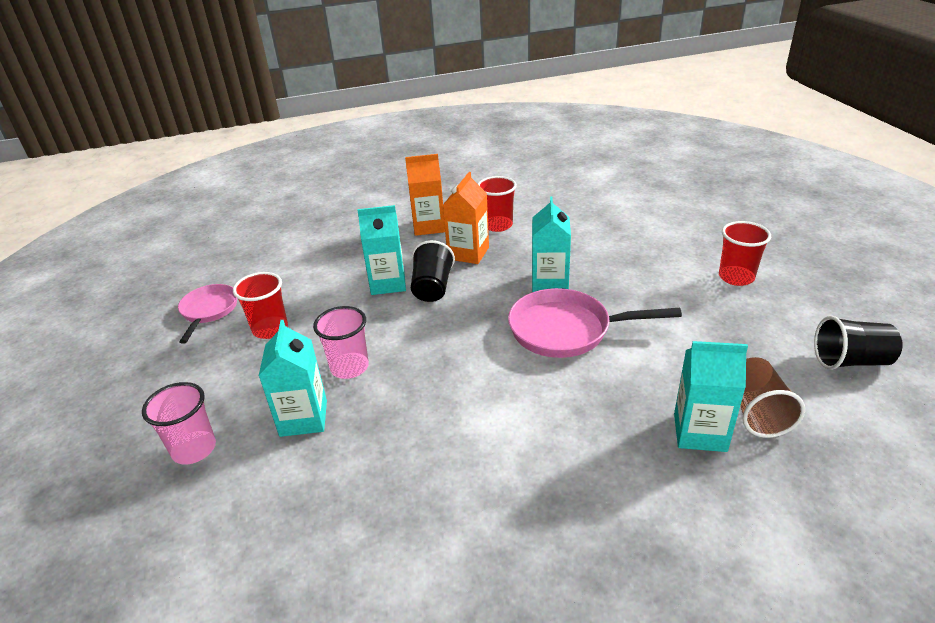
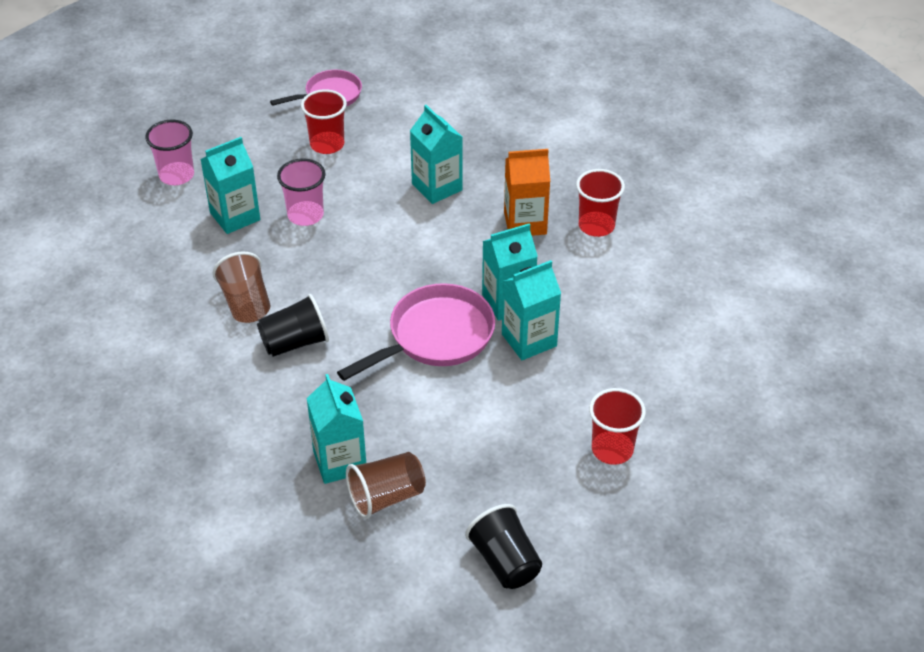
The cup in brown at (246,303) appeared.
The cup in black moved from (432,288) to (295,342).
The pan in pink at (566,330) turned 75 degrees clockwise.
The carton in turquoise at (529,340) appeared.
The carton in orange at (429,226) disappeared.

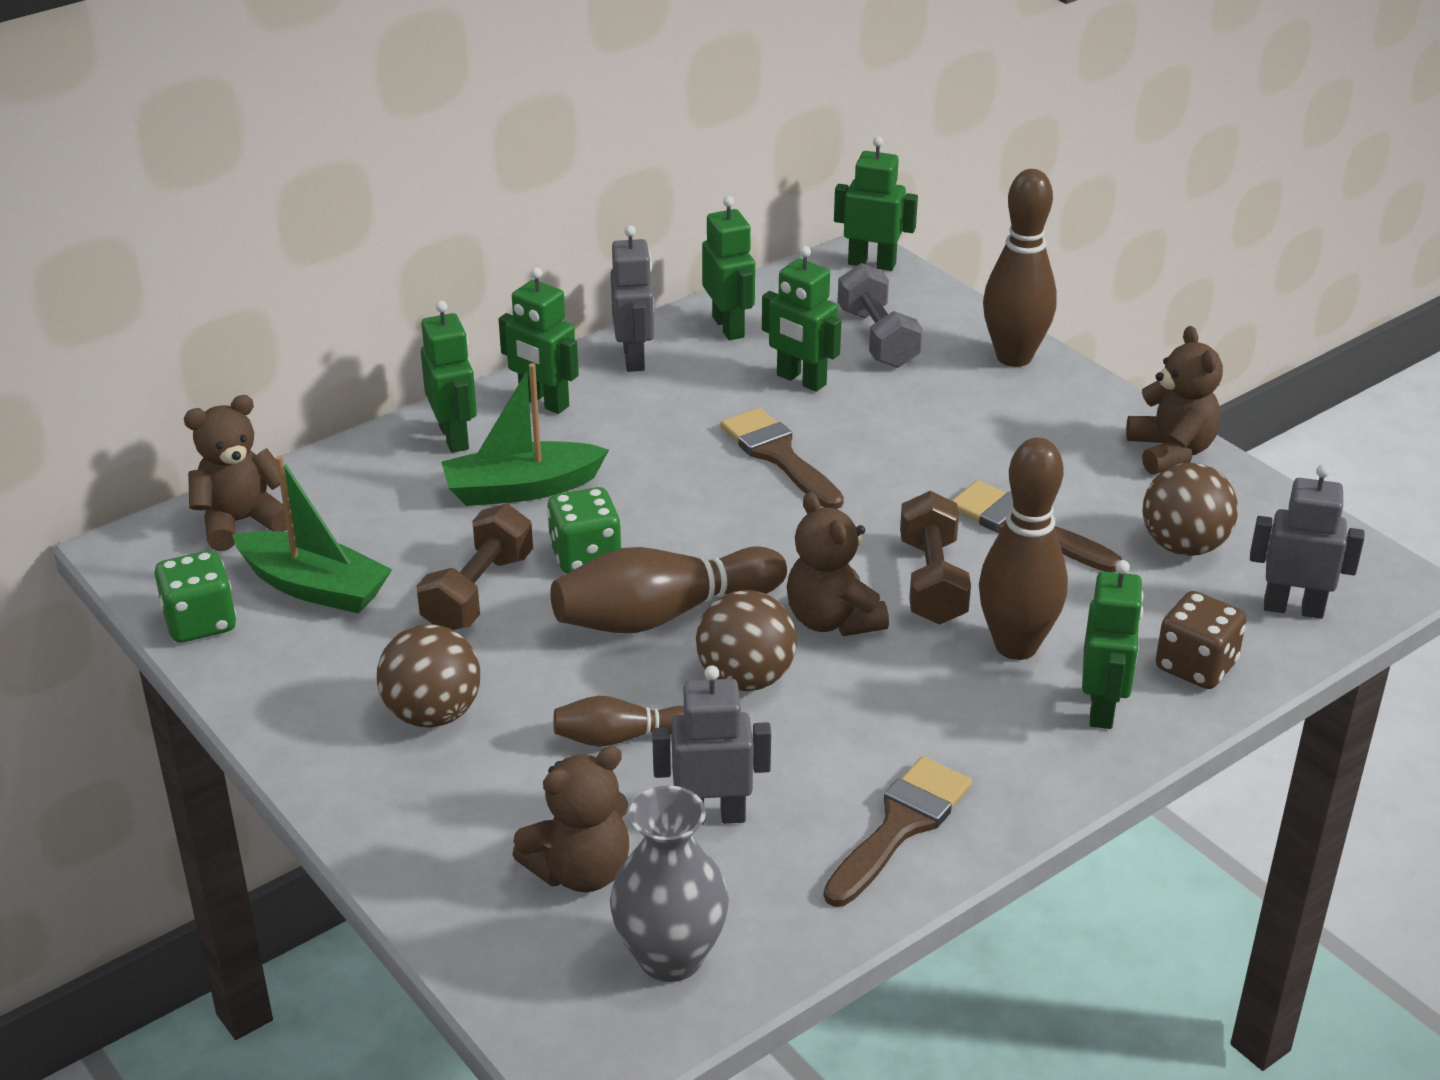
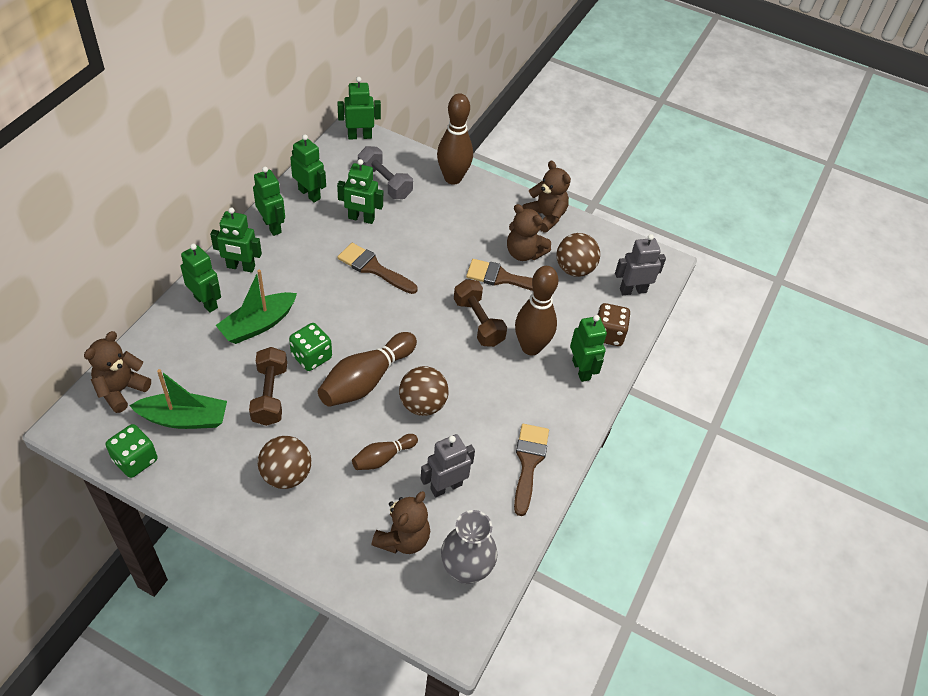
The robot in grey at (634,358) became the robot in green at (272,226).
The teddy bear in brown moved from (832,620) to (524,253).

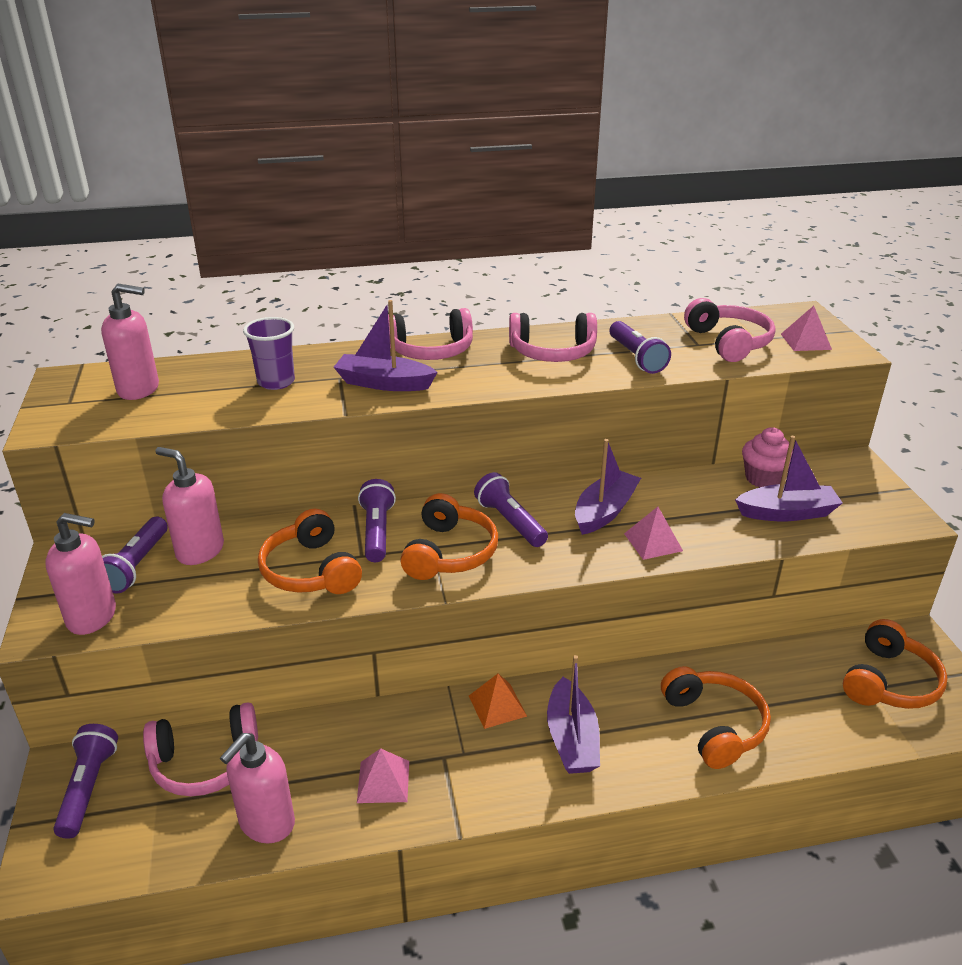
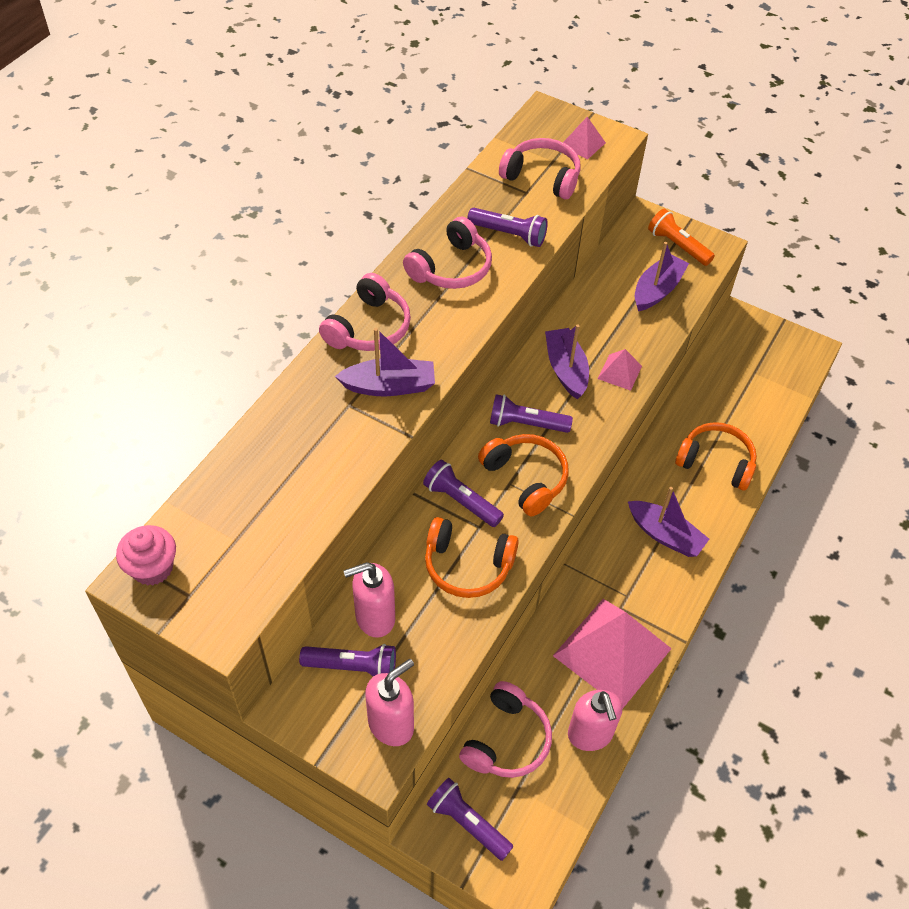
The cupcake in pink moved from (763,478) to (152,568).
The flashlight in purple at (136,566) turned 45 degrees counterclockwise.
The boat in purple at (384,383) turned 150 degrees counterclockwise.
The pyramid in pink at (383,781) changed to 2.24 times the size.
The flashlight in orange at (677,246) appeared.
The soap dispenser in pink at (139,389) disappeared.
The cup in purple at (276,382) disappeared.
The pyramid in orange at (497,705) disappeared.
The headphones in orange at (889,682) disappeared.

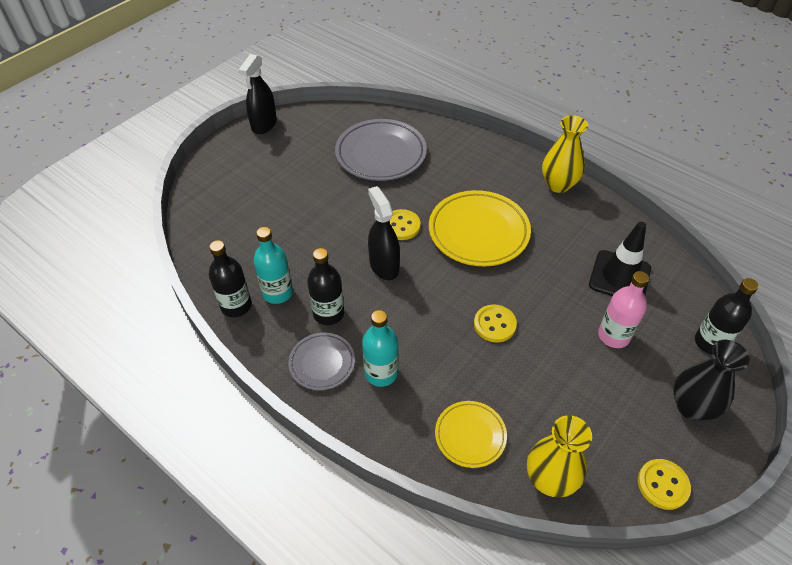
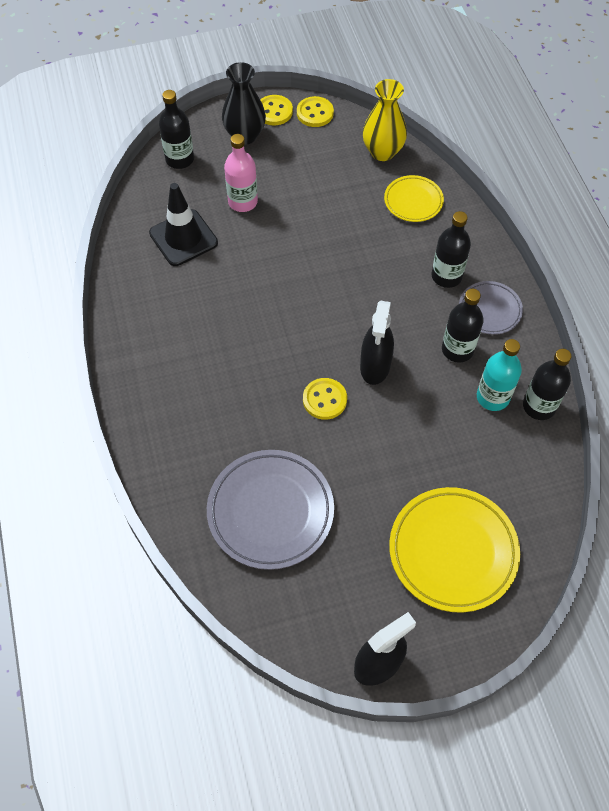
The button in yellow moved from (494,324) to (274,111).
The plate in yellow moved from (478,232) to (453,551).
The bottle in turquoise at (381,373) became the bottle in black at (446,276).
The vase in yellow at (558,185) disappeared.

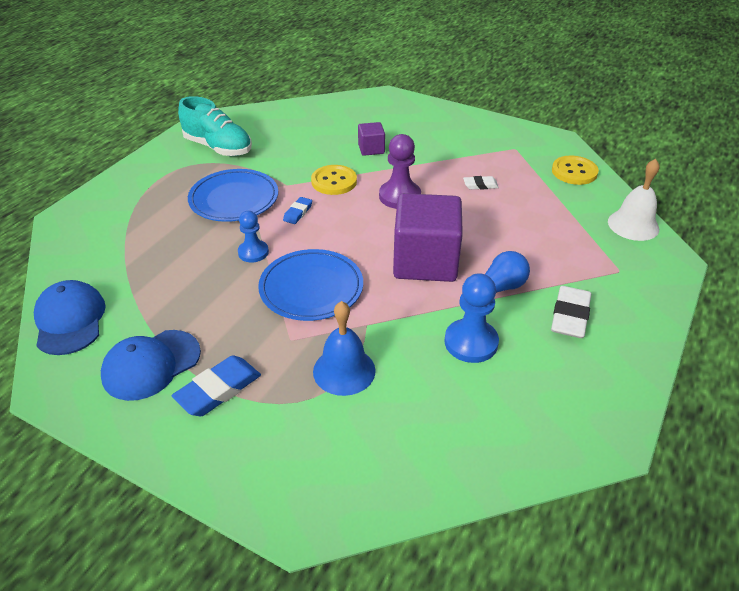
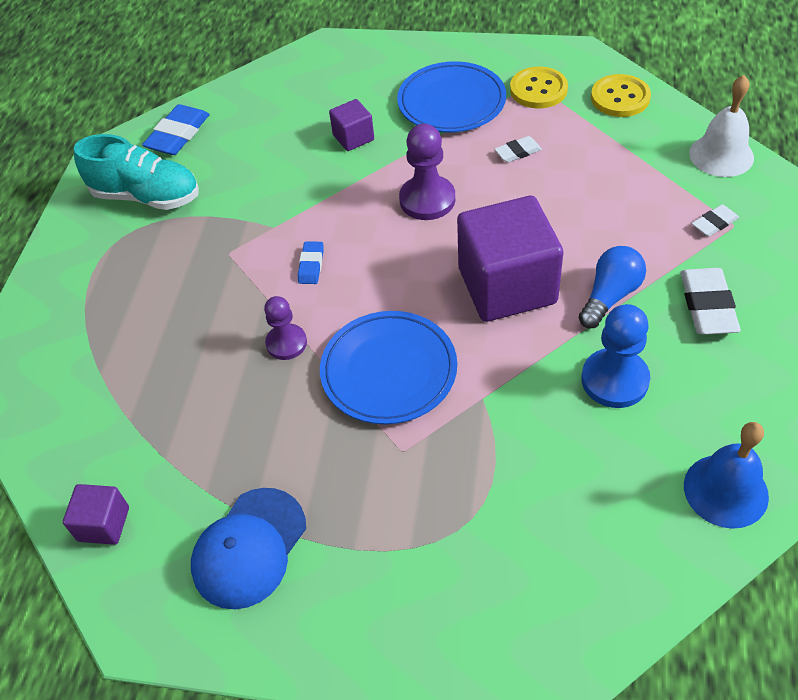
The cap in blue at (70,320) was replaced by the cube in purple at (104,524).
The eraser in blue moved from (218,390) to (178,134).
The pawn in blue at (253,252) became the pawn in purple at (286,343).
The plate in blue moved from (234,199) to (451,102).
The button in yellow moved from (334,181) to (538,90).
The bell in blue moved from (344,370) to (725,490).
The eraser in white at (714,223) appeared.

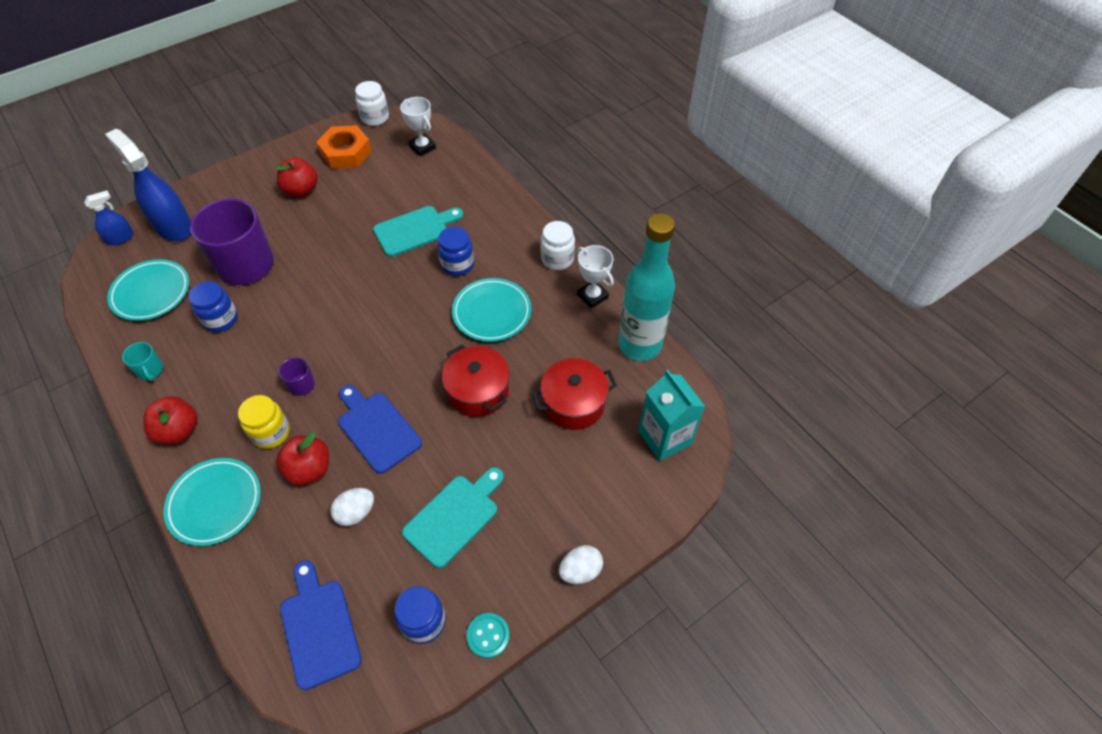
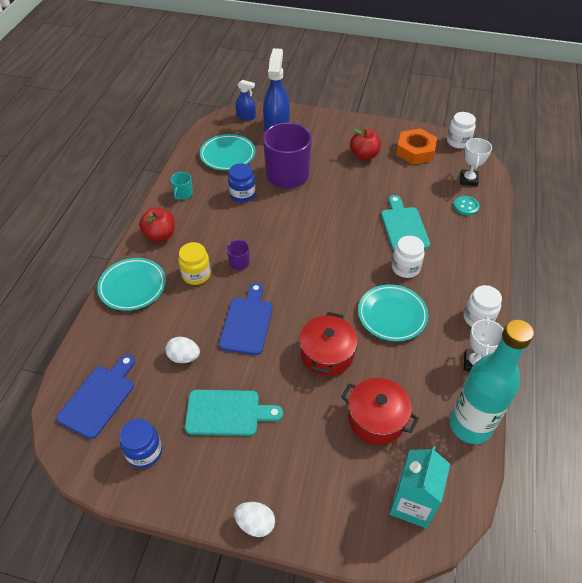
The cutting board in turquoise at (415,230) turned 120 degrees counterclockwise.
The jar in blue at (457,264) became the jar in white at (405,268).
The button in turquoise moved from (488,635) to (466,206).
The apple in red at (309,469) disappeared.

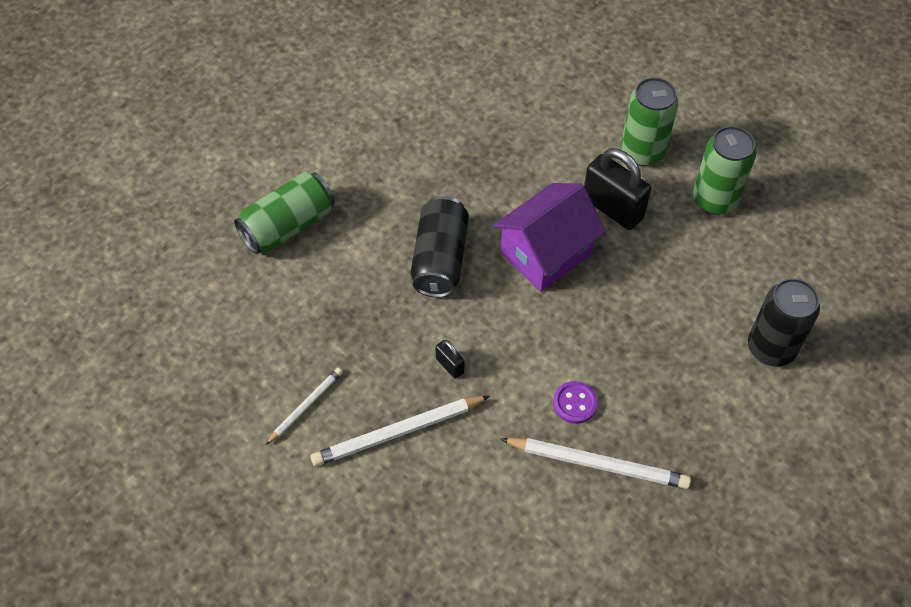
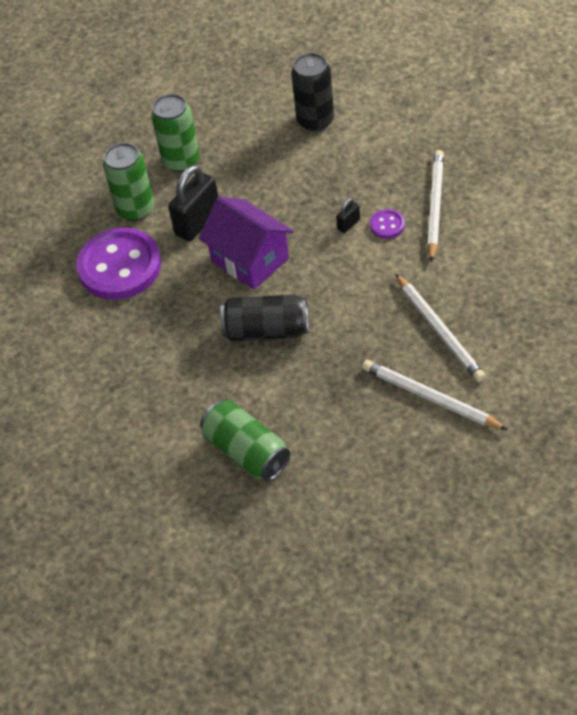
The button in purple at (119,266) appeared.
The padlock in black moved from (449,365) to (348,224).
The pencil in white at (305,406) changed to 1.73 times the size.

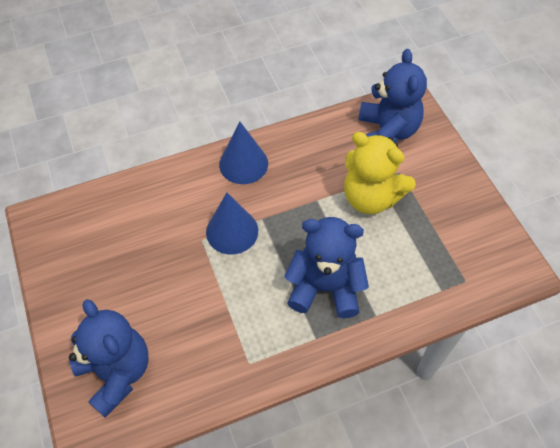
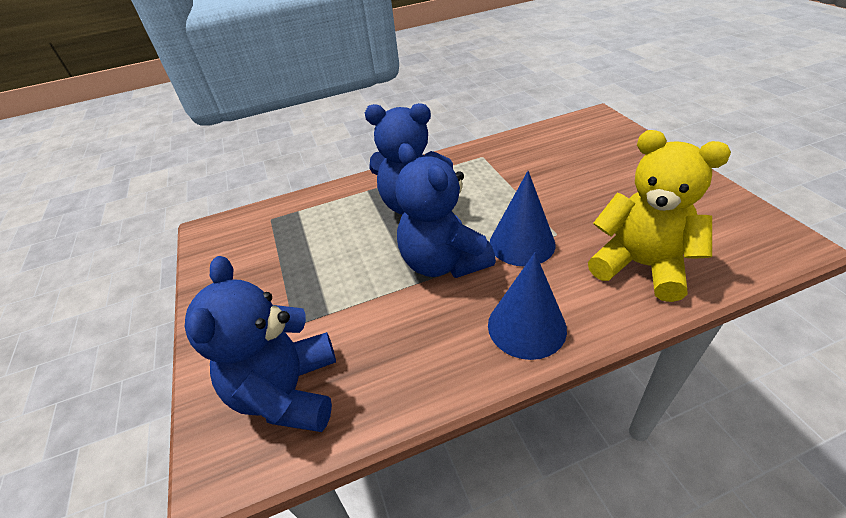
The teddy bear in blue moved from (116,373) to (443,262).
The teddy bear in yellow moved from (371,197) to (640,265).

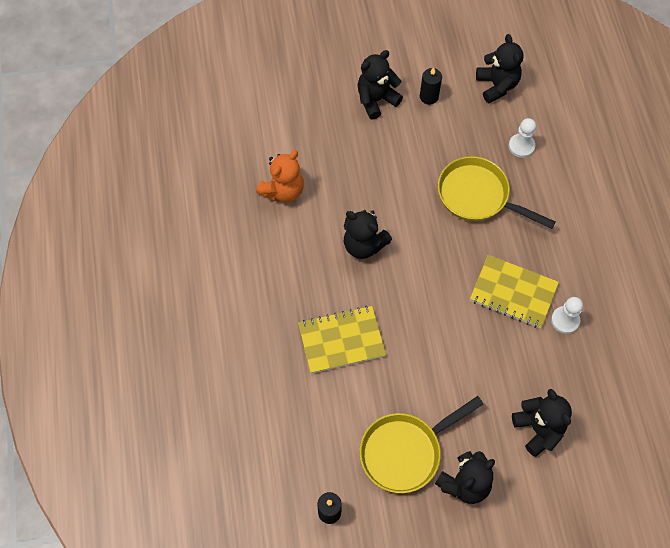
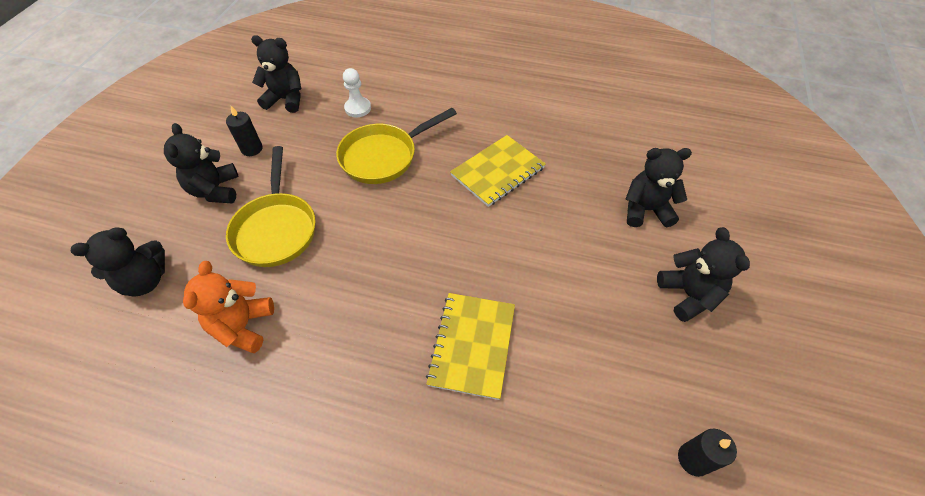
The teddy bear in black moved from (363,245) to (145,280).
The teddy bear in orange at (283,190) turned 150 degrees counterclockwise.
The pan in yellow moved from (405,451) to (276,229).
The pawn in white at (565,320) disappeared.

